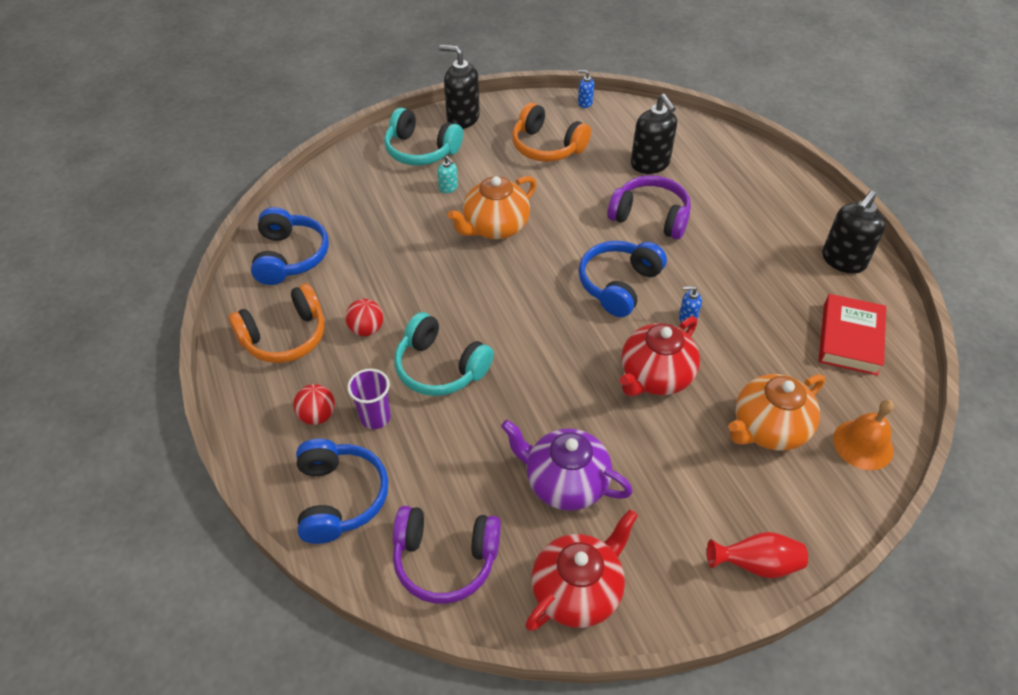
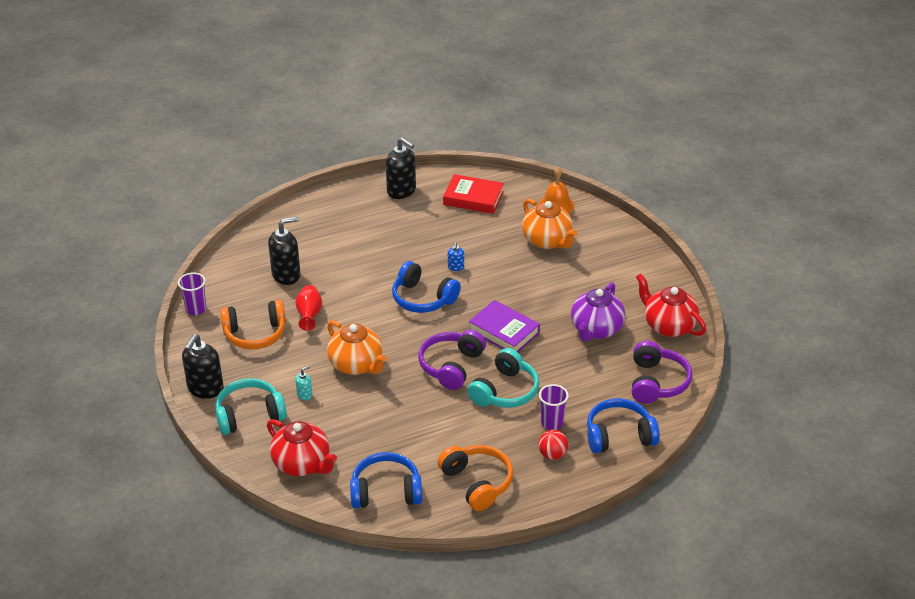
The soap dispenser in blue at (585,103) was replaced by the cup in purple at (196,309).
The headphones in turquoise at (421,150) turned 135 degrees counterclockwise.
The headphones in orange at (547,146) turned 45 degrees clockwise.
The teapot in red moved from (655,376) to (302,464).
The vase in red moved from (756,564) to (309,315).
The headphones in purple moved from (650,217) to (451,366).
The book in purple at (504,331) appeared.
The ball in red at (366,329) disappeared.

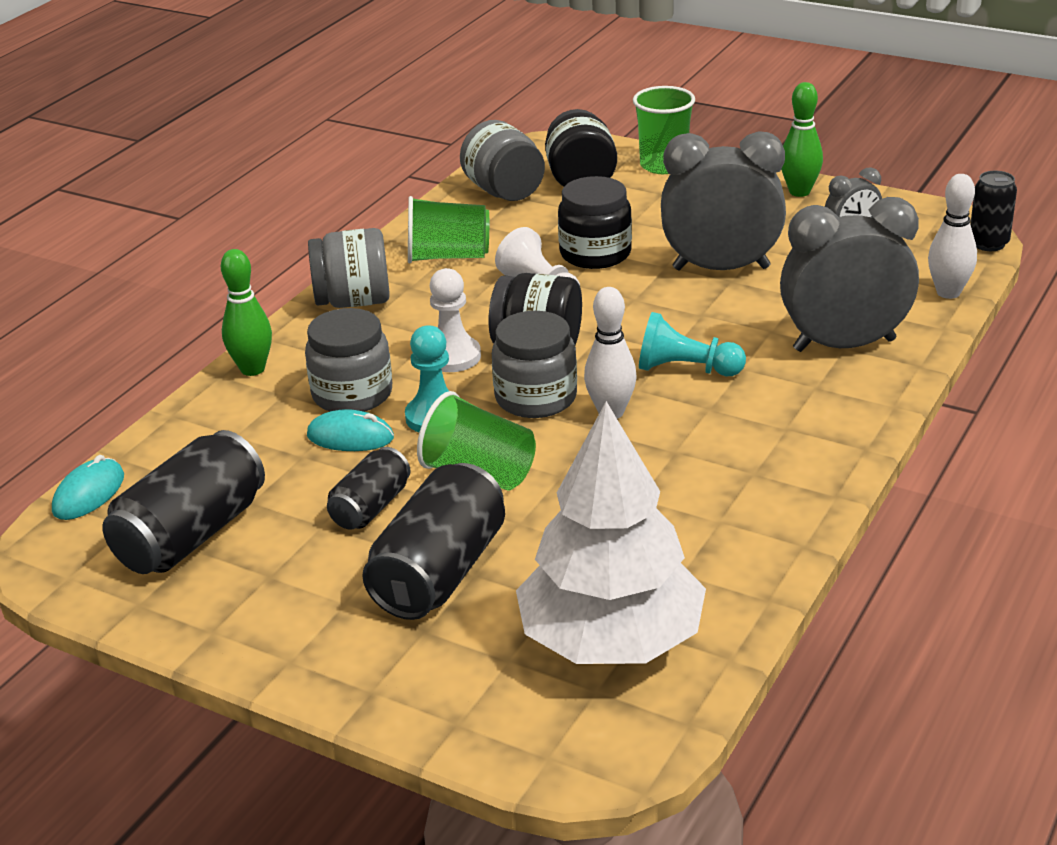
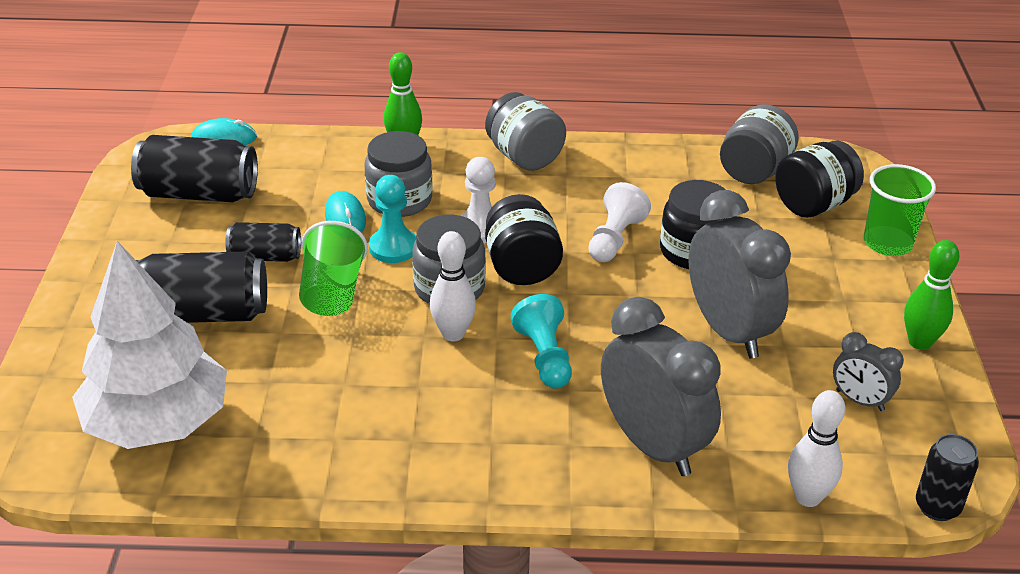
The cup in green at (448,256) disappeared.

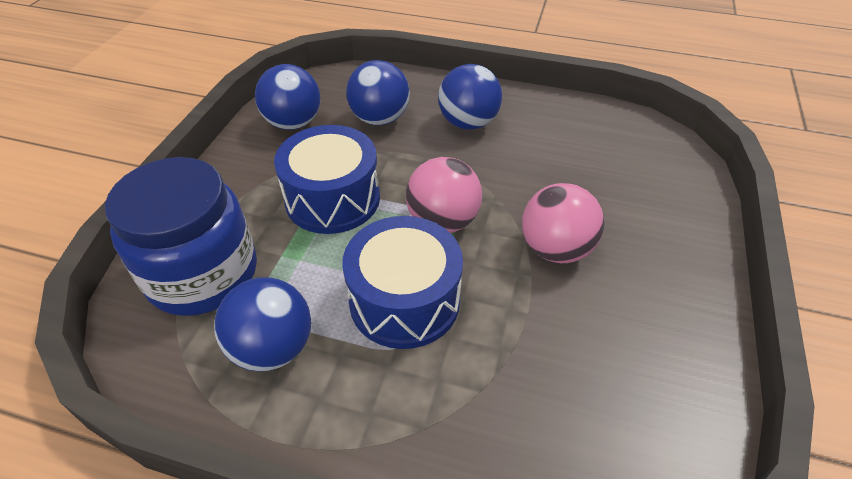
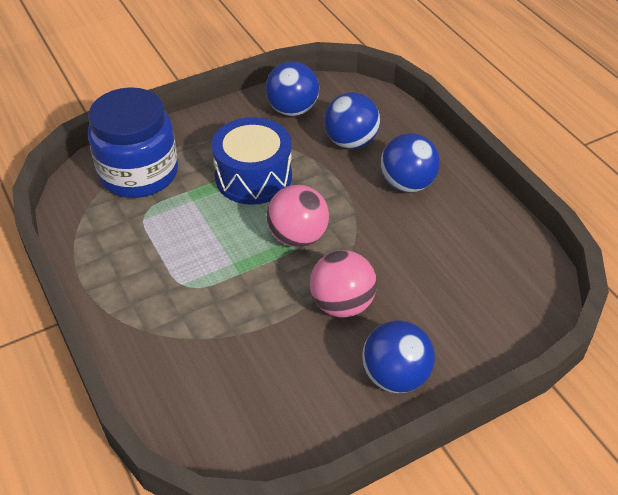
The ball in blue moved from (273,348) to (395,376).
The drum in blue at (404,300) disappeared.

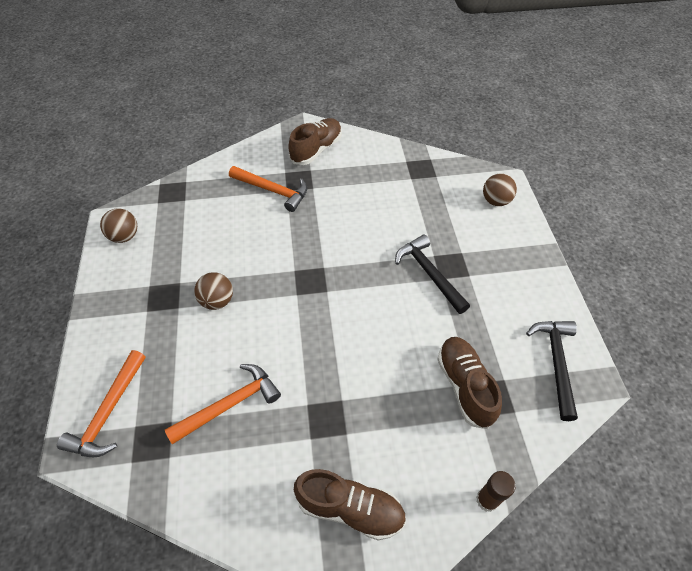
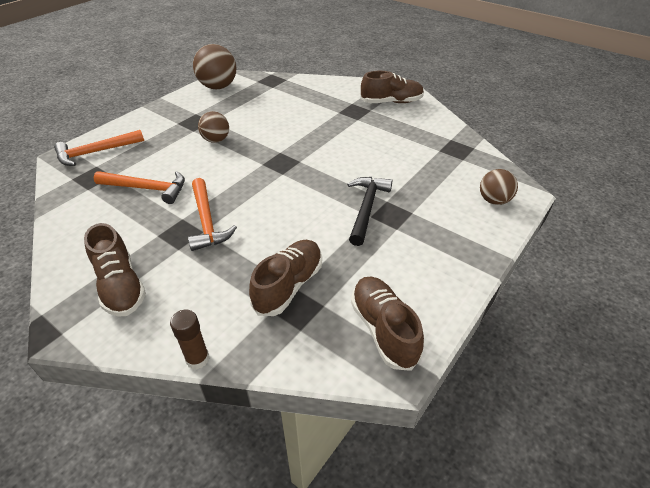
The hammer in orange moved from (273,191) to (207,221).
The ball in brown at (124,236) changed to 1.63 times the size.
The hammer in black at (556,362) was replaced by the shoe in brown at (383,329).

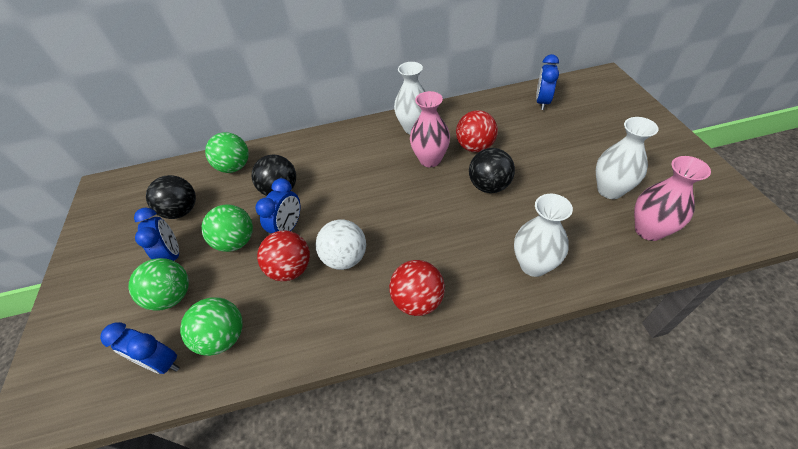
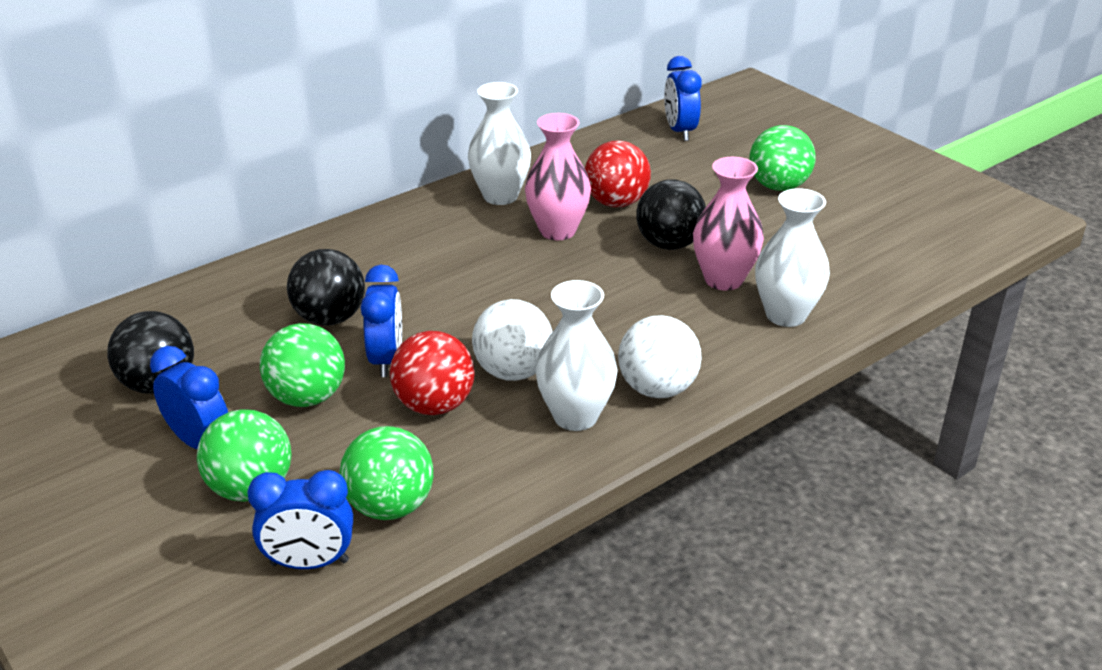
The vase in white moved from (610,190) to (575,416).
The ball in red at (418,300) became the ball in white at (657,389).
The vase in pink moved from (648,230) to (723,279).
The ball in green moved from (235,167) to (778,186).

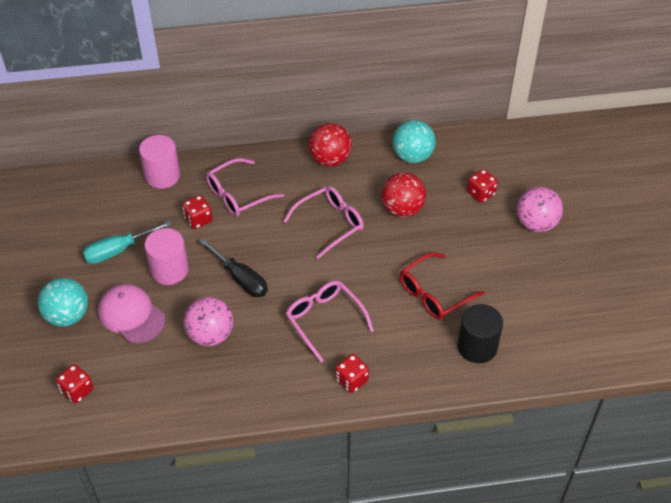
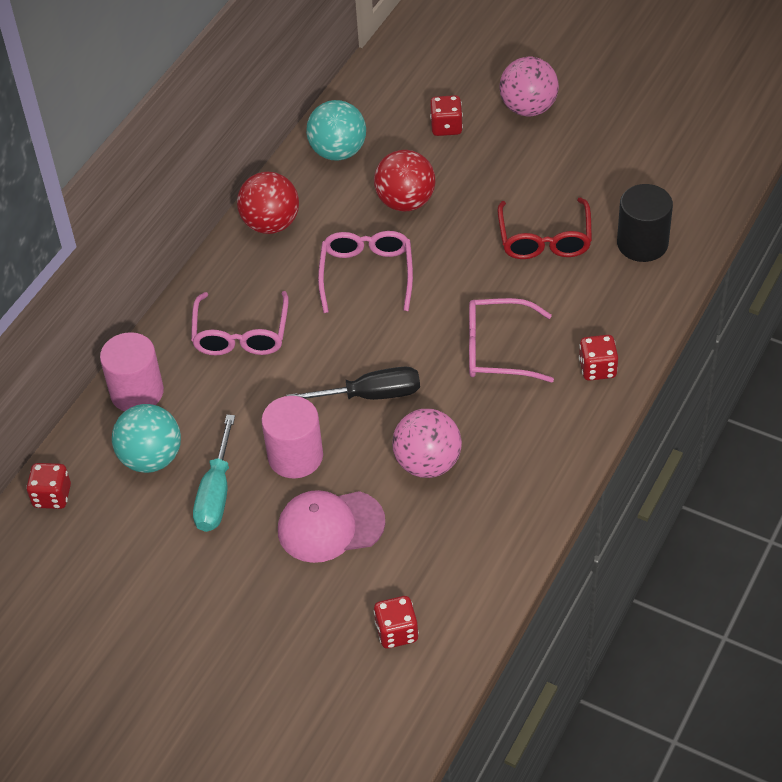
The dice in red moved from (198,219) to (52,496).
The ball in turquoise moved from (67,316) to (151,458).

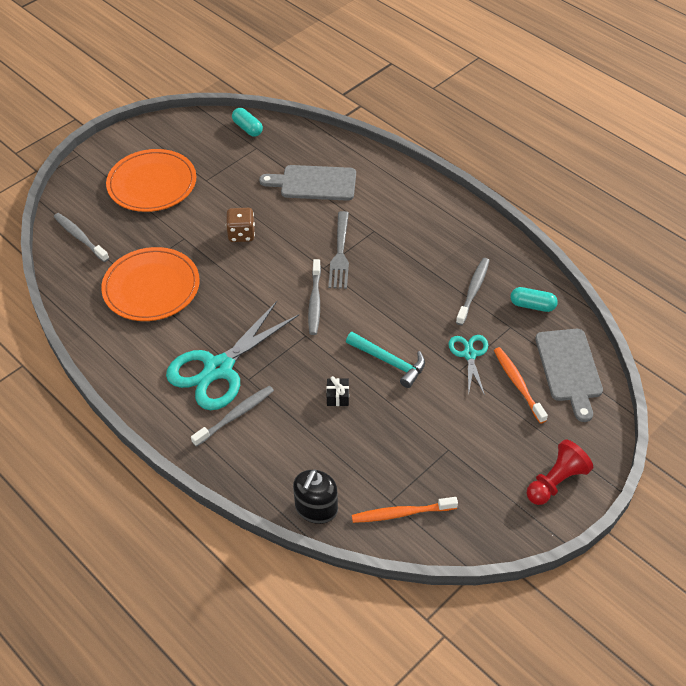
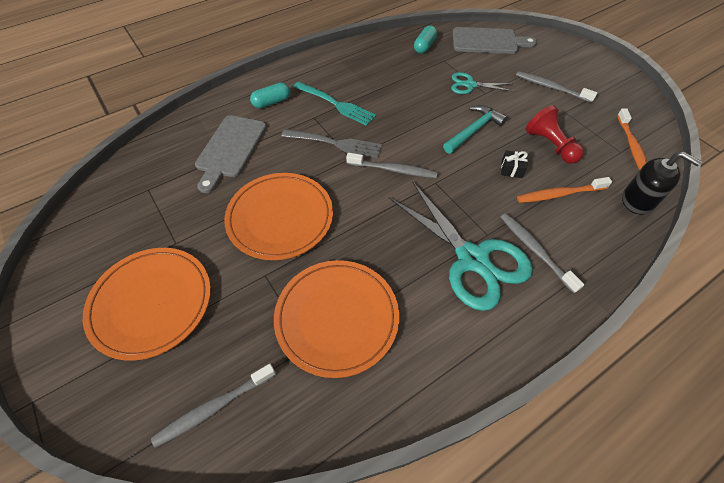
The dice in brown at (241,234) was replaced by the plate in orange at (280,218).
The capsule in turquoise moved from (247,128) to (272,102).
The fork in turquoise at (336,104) appeared.
The toothbrush in grey moved from (473,290) to (551,87).
The toothbrush in orange moved from (518,384) to (559,194).
The pawn in red moved from (556,482) to (550,145).

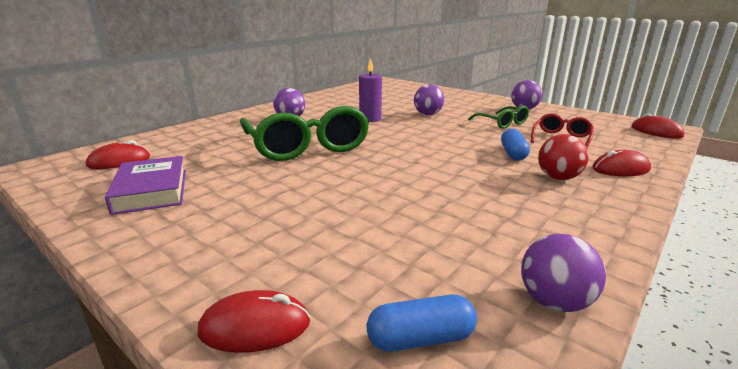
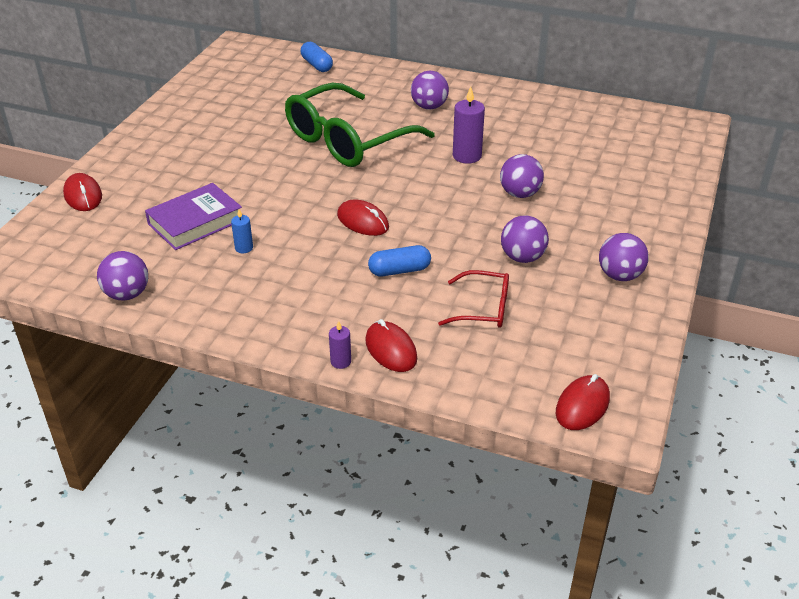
The book in purple moved from (152,190) to (195,222).
The candle in blue at (244,248) appeared.
The capsule in blue moved from (420,338) to (317,65).
The candle in purple at (340,362) appeared.
The mouse in red moved from (119,161) to (363,221).
The glasses in green at (502,123) was replaced by the ball in purple at (522,257).
The ball in red at (558,177) disappeared.

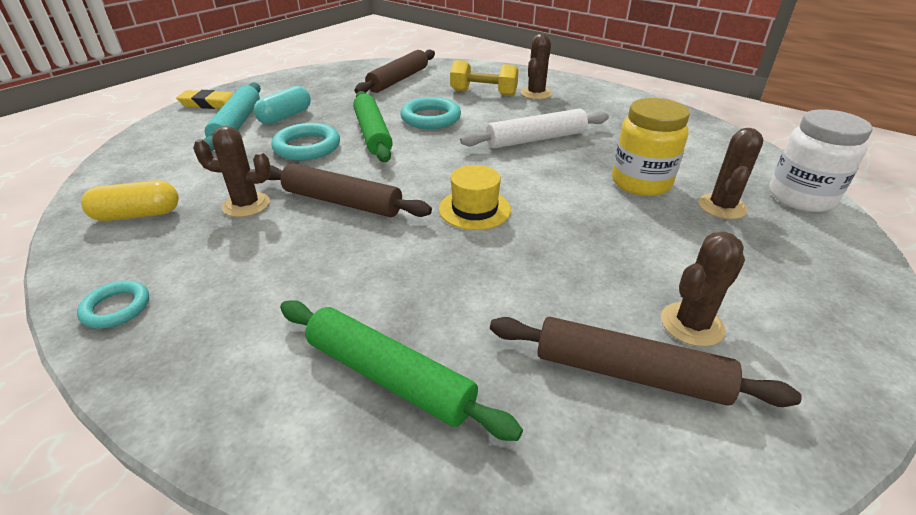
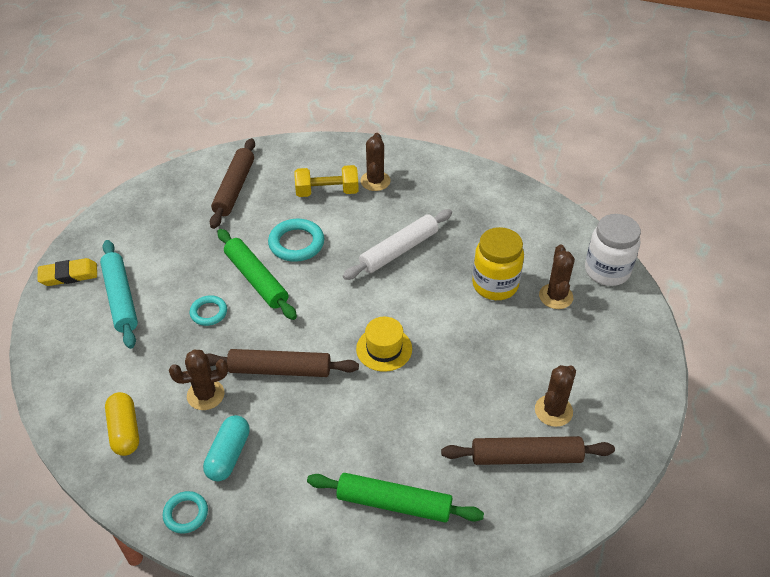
The capsule in yellow at (137,215) turned 75 degrees counterclockwise.
The ring in turquoise at (307,147) changed to 0.62 times the size.
The capsule in turquoise moved from (285,117) to (228,455).

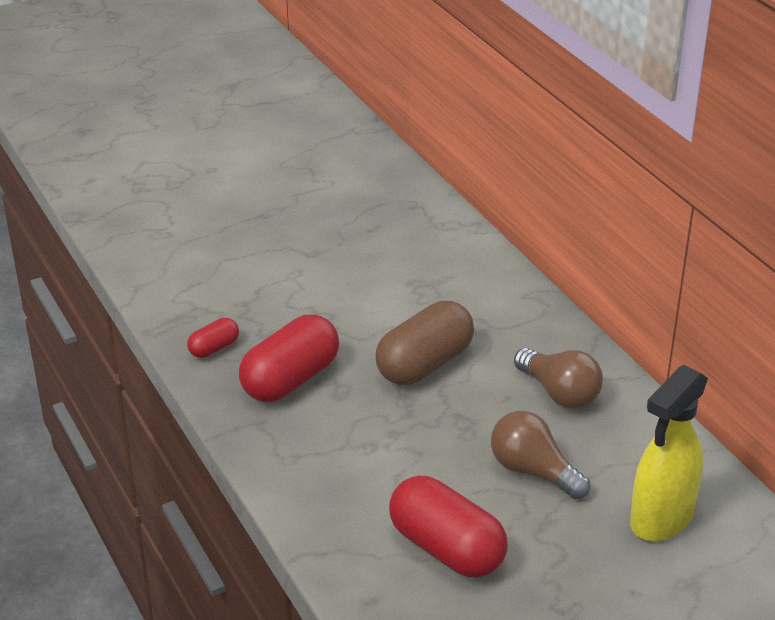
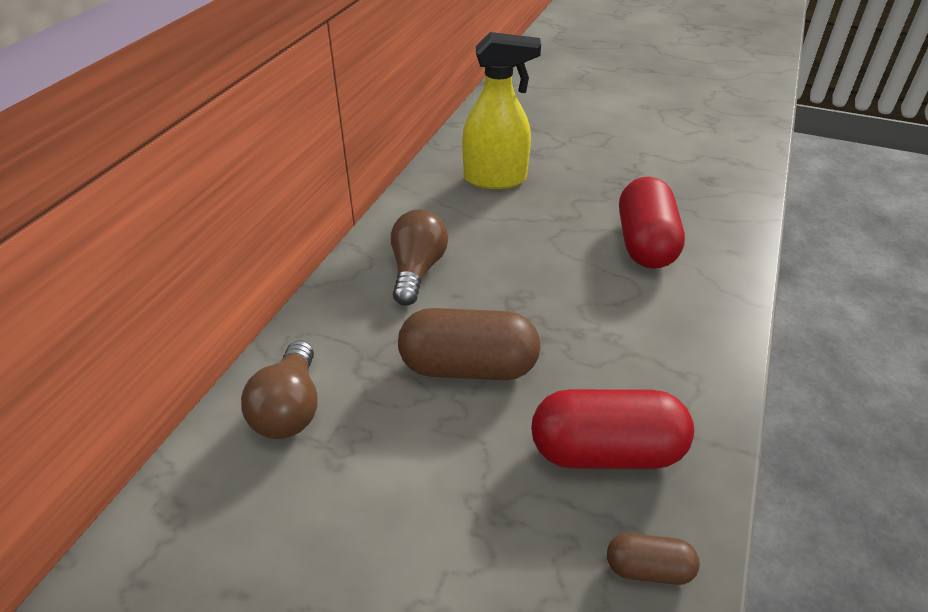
The light bulb in brown moved from (533,471) to (290,408).
The capsule in red at (214,348) became the capsule in brown at (648,569).

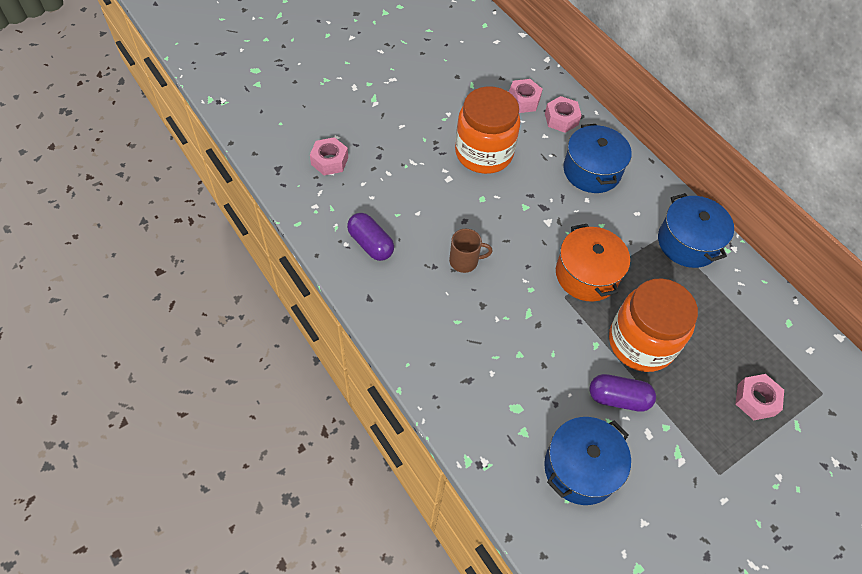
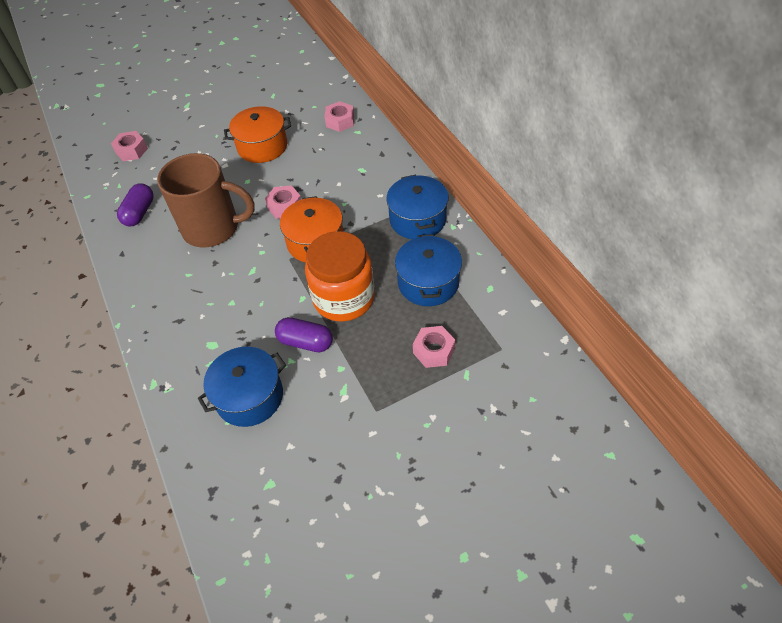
The capsule in purple at (371,244) turned 45 degrees clockwise.
The mug in brown at (464,261) changed to 2.26 times the size.
The jar in orange at (484,153) was replaced by the pot in orange at (262,146).
The nut in pink moved from (523,101) to (285,207).
The pot in blue moved from (591,171) to (428,282).

